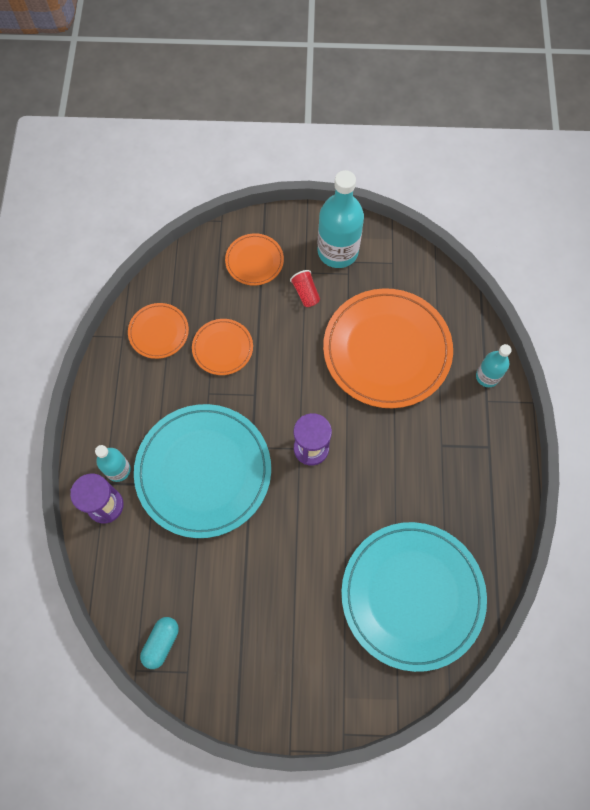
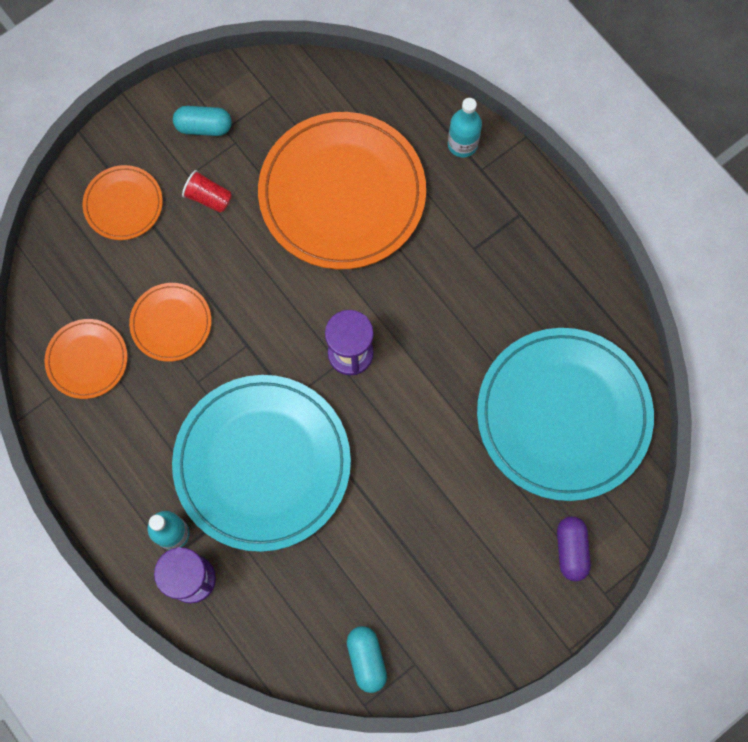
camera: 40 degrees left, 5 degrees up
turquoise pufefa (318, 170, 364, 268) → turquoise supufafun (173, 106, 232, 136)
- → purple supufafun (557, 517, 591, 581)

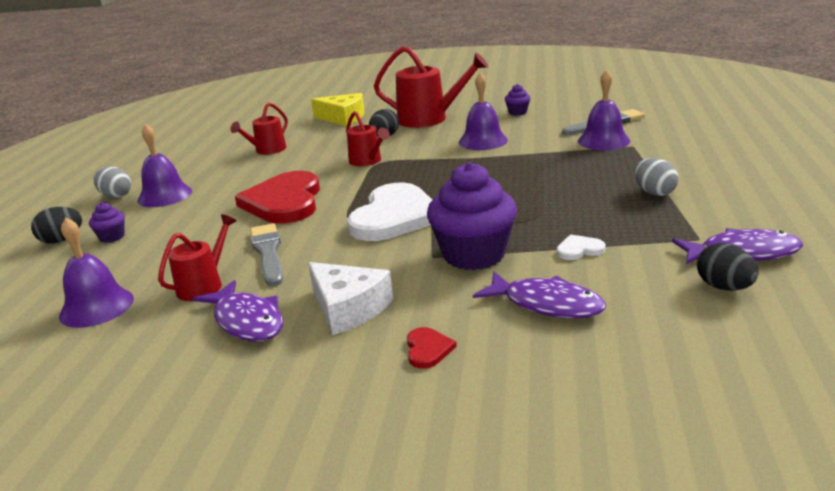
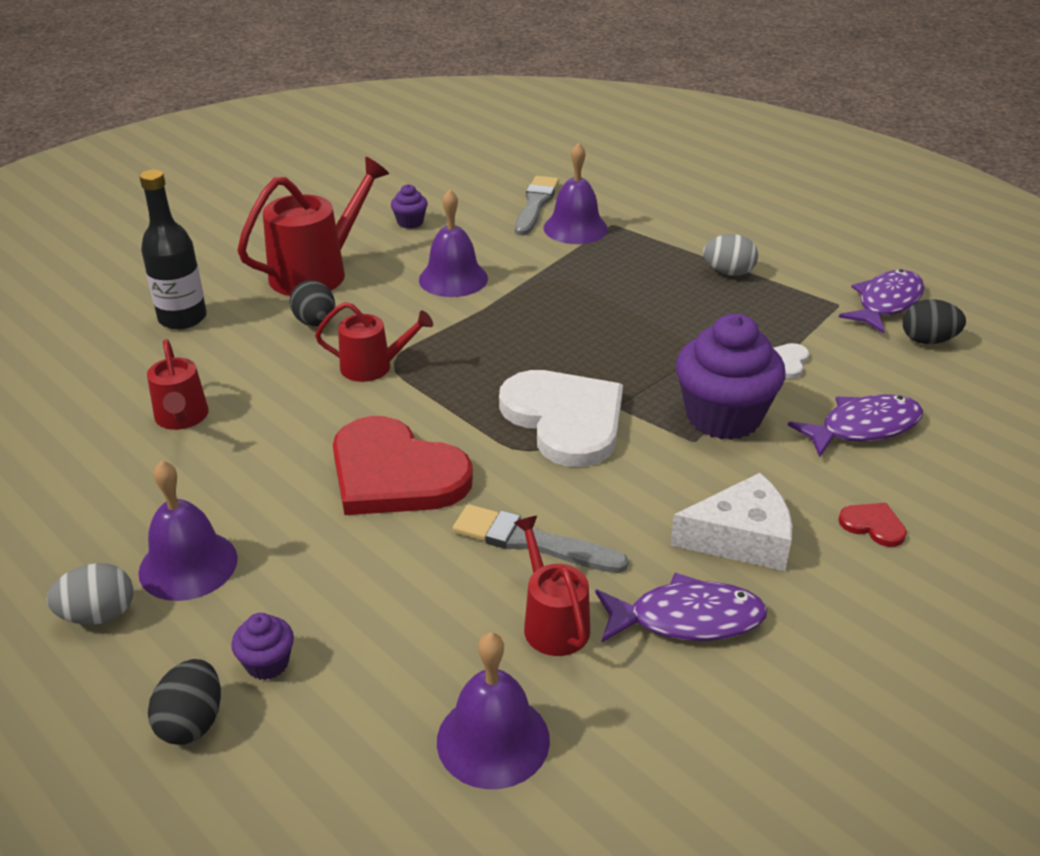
camera: 55 degrees left, 10 degrees up
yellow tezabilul (311, 93, 365, 126) → black pufefa (139, 169, 207, 330)

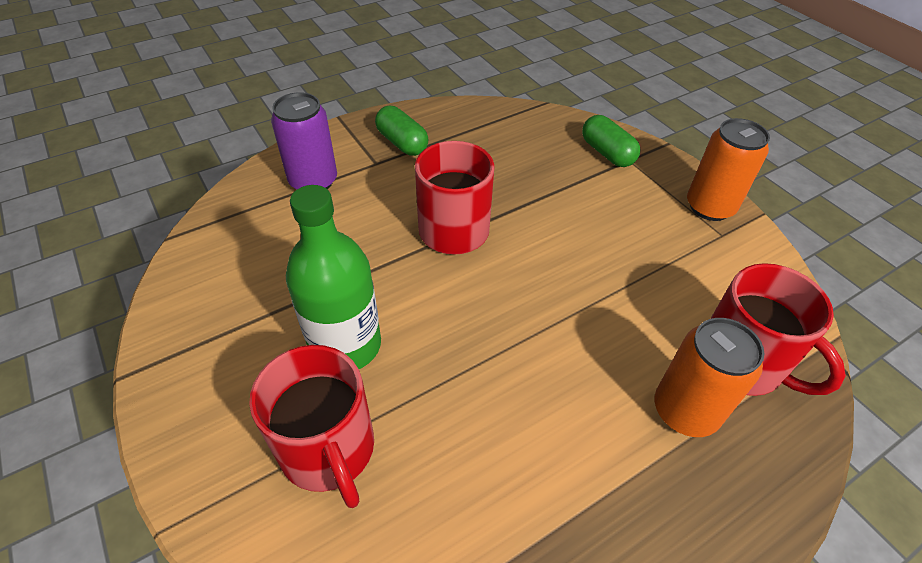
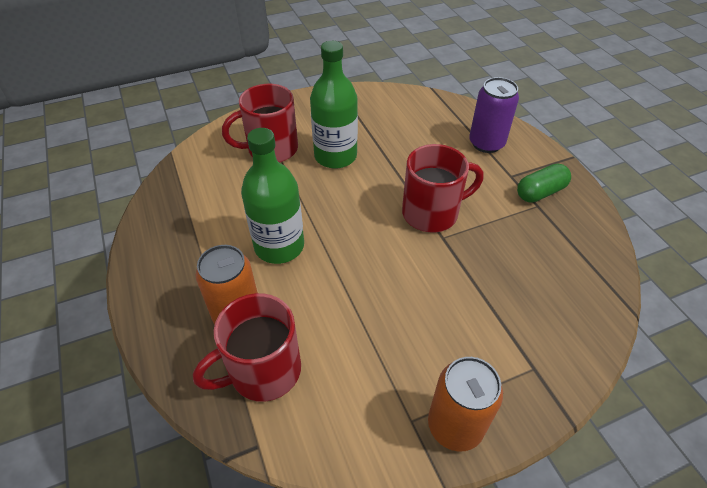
camera: 100 degrees right, 0 degrees up
green supufafun (582, 115, 640, 167) → -
- → green pufefa (241, 128, 304, 264)

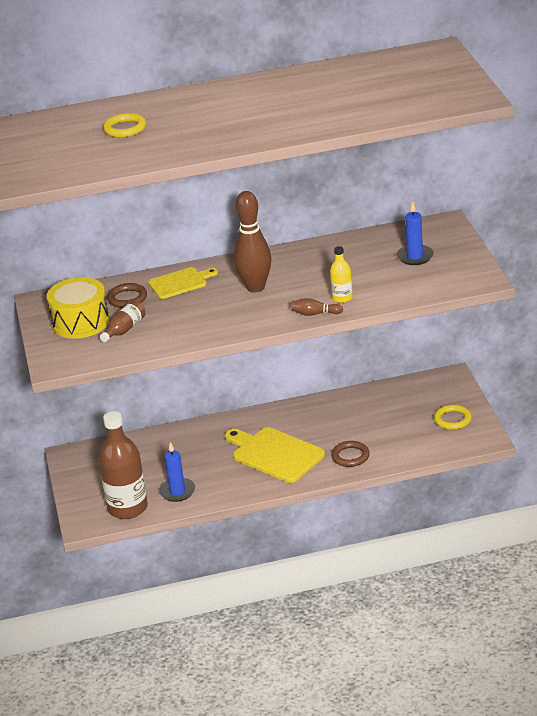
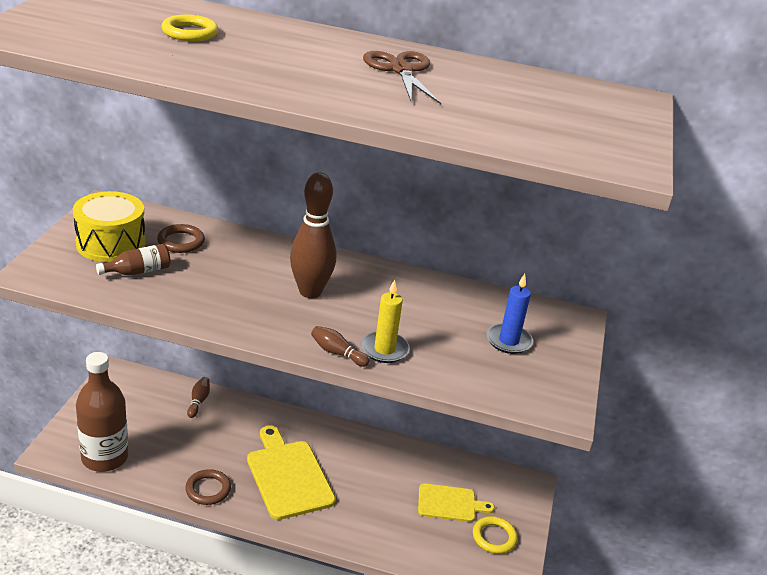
camera: 20 degrees right, 0 degrees up
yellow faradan (148, 267, 218, 299) → yellow faradan (418, 483, 495, 522), relocated
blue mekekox (159, 442, 195, 502) → -
yellow pufefa (330, 246, 353, 303) → yellow mekekox (361, 280, 410, 363)
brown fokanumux (331, 441, 370, 467) → brown fokanumux (185, 469, 231, 505), relocated
- → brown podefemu (187, 377, 210, 418)
- → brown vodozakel (363, 51, 441, 104)

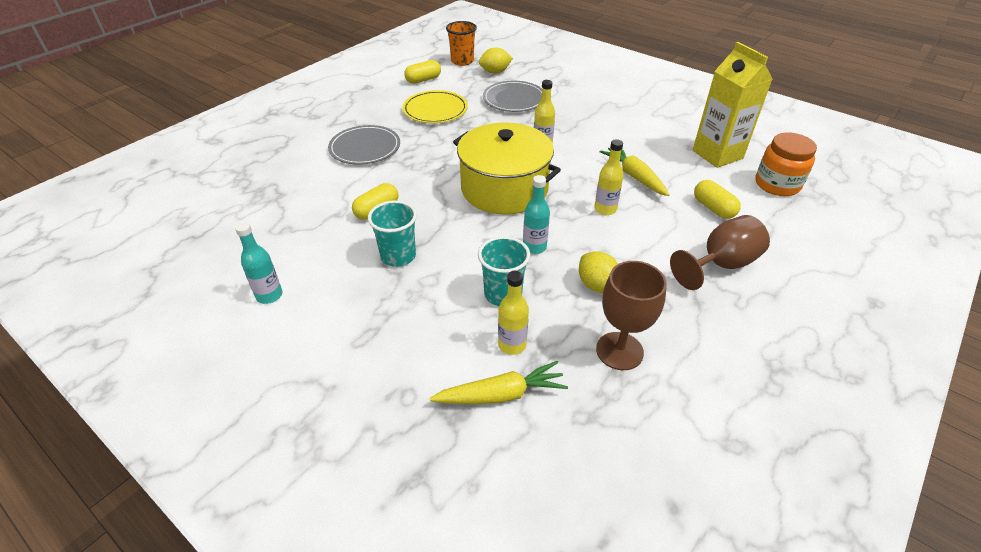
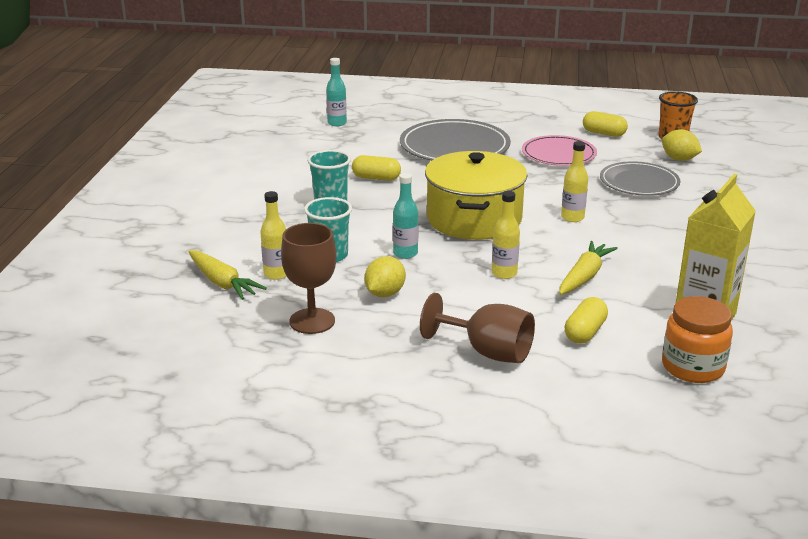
camera: 60 degrees right, 15 degrees down
turquoise pufefa (235, 222, 282, 304) → turquoise pufefa (326, 58, 347, 126), relocated
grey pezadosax (328, 125, 400, 165) → grey pezadosax (400, 119, 511, 161), x1.51
yellow pezadosax (402, 90, 468, 123) → pink pezadosax (522, 135, 597, 166)

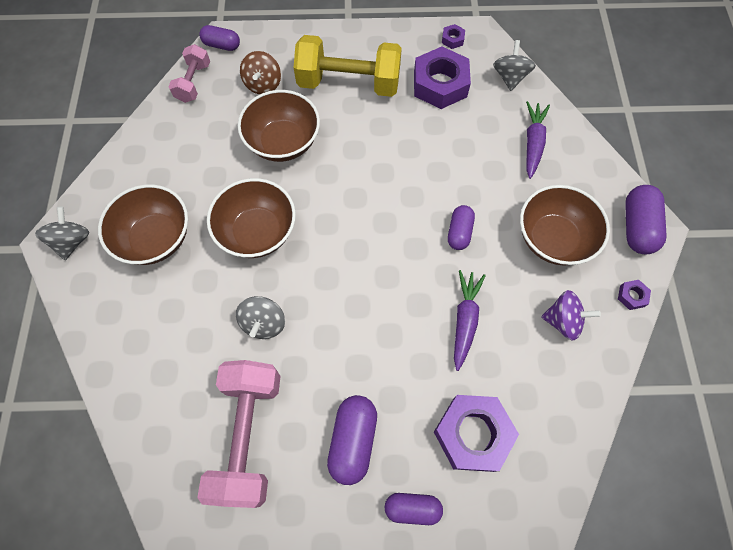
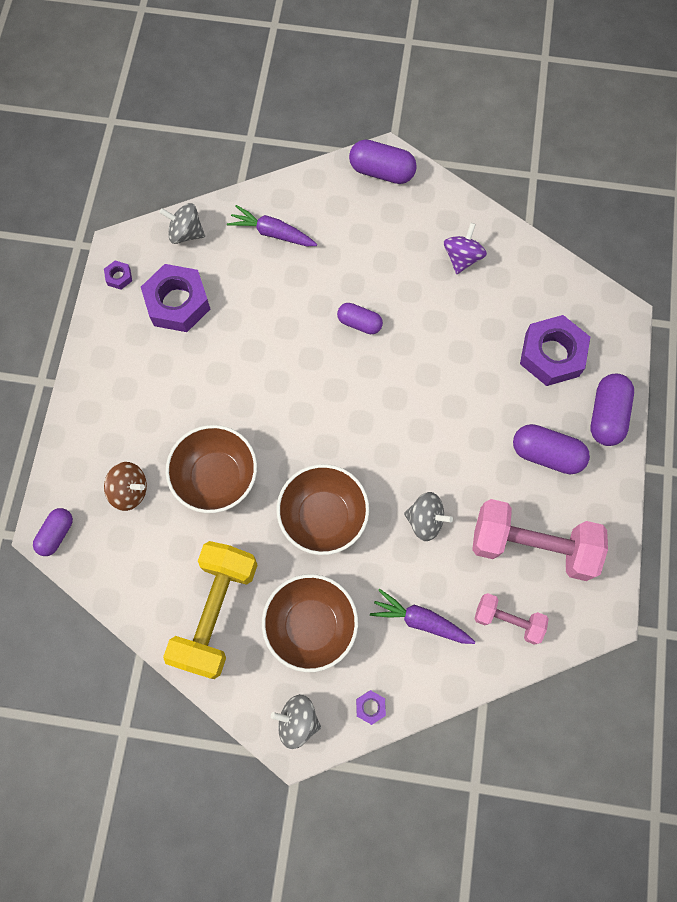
camera: 80 degrees left, 5 degrees up
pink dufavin (168, 44, 210, 103) → pink dufavin (475, 593, 549, 645), relocated
yellow dufavin (294, 35, 402, 97) → yellow dufavin (163, 541, 258, 679), relocated
purple supufafun (385, 493, 443, 525) → purple supufafun (591, 374, 634, 446), x1.53
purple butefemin (454, 270, 486, 371) → purple butefemin (370, 589, 475, 644), relocated
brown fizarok (520, 185, 610, 266) → -
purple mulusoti (618, 280, 651, 310) → purple mulusoti (356, 690, 386, 725), relocated

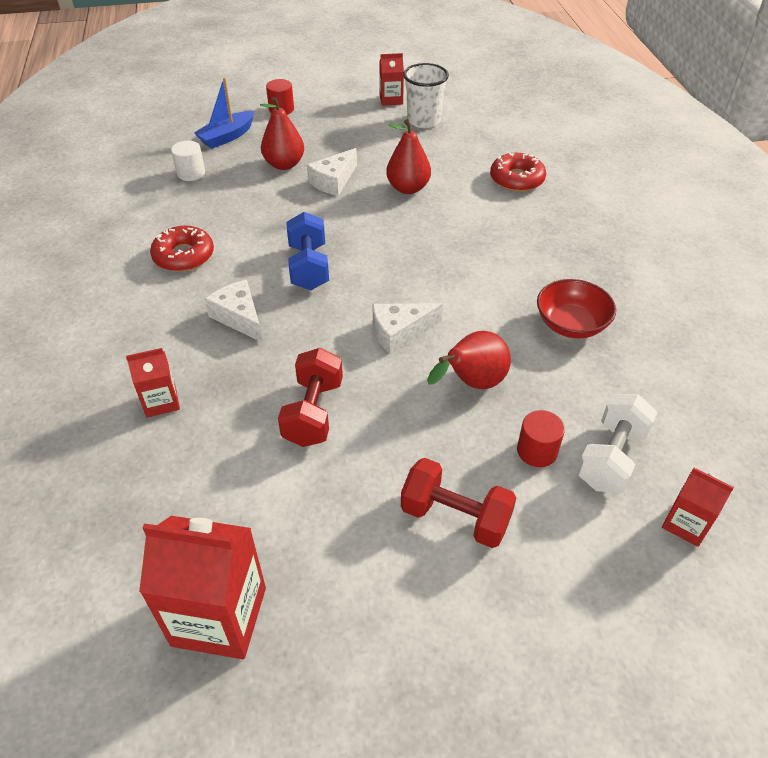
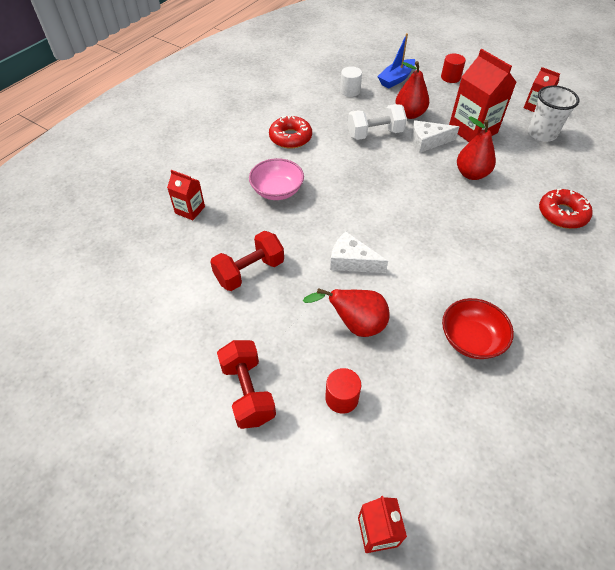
camera: 45 degrees right, 5 degrees up
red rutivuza (139, 516, 266, 659) → red rutivuza (449, 49, 517, 142), relocated
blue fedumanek (194, 78, 254, 149) → blue fedumanek (377, 33, 415, 88), 45 degrees counterclockwise
white tezabilul (205, 280, 263, 343) → pink fizarok (249, 158, 304, 200)
blue dufavin (286, 212, 329, 290) → -
white dufavin (577, 394, 657, 493) → white dufavin (348, 104, 407, 140), relocated

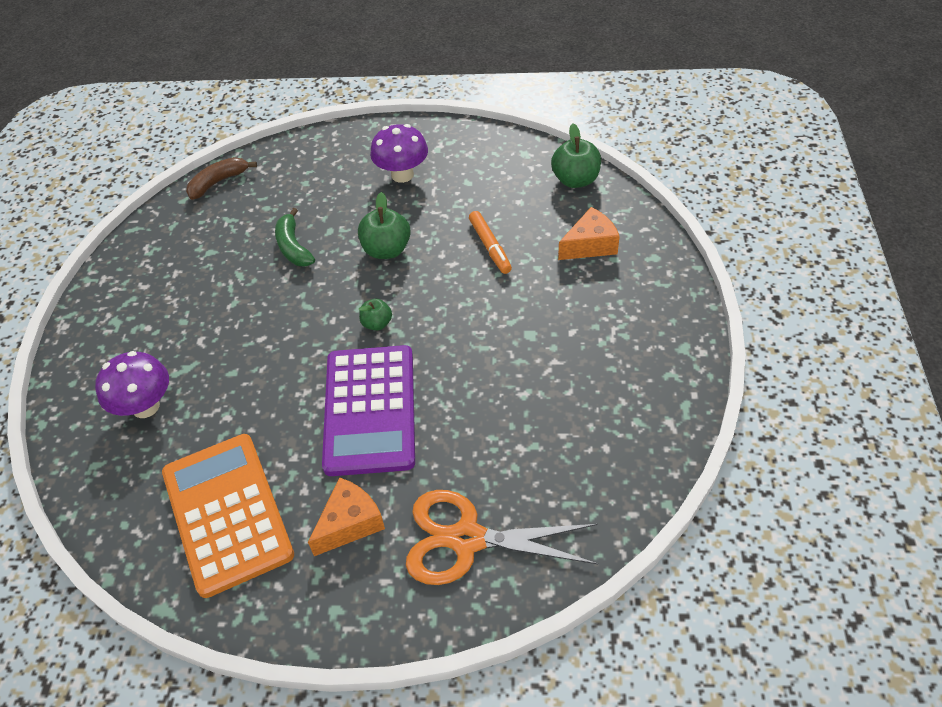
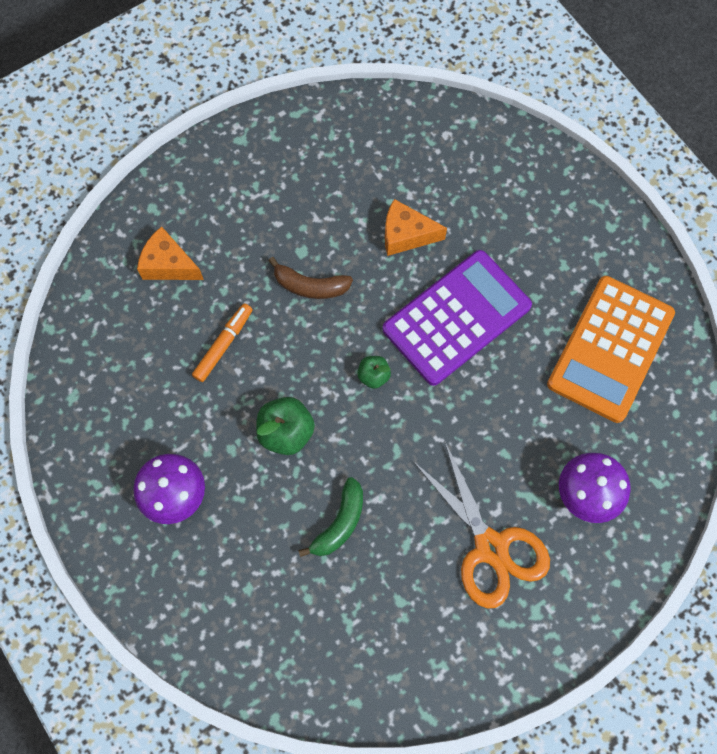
camera: 130 degrees left, 20 degrees up
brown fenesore (186, 157, 257, 200) → brown fenesore (268, 257, 353, 299), relocated
orange tezabilul (308, 477, 385, 556) → orange tezabilul (385, 199, 447, 256), relocated
orange vodozakel (406, 490, 598, 585) → orange vodozakel (413, 442, 550, 609), relocated
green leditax (551, 123, 601, 188) → -

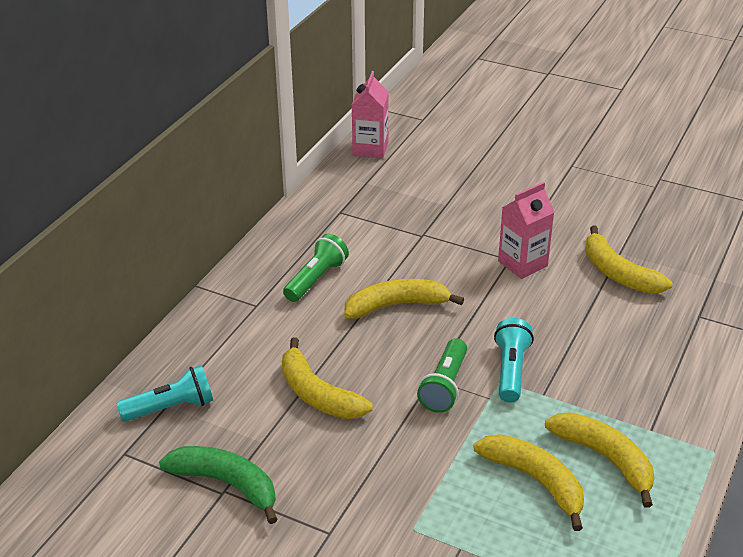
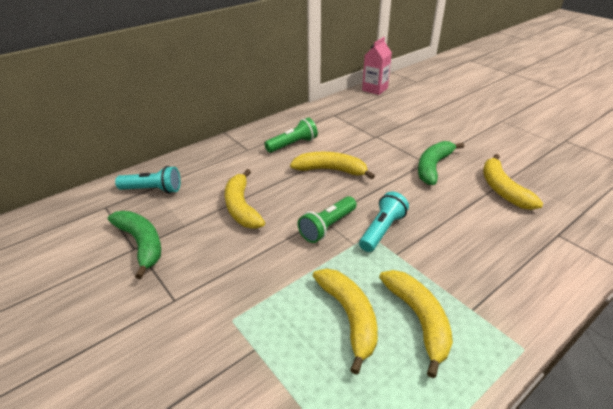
camera: 25 degrees right, 0 degrees up
pink rutivuza (498, 182, 554, 279) → green fenesore (418, 141, 464, 185)

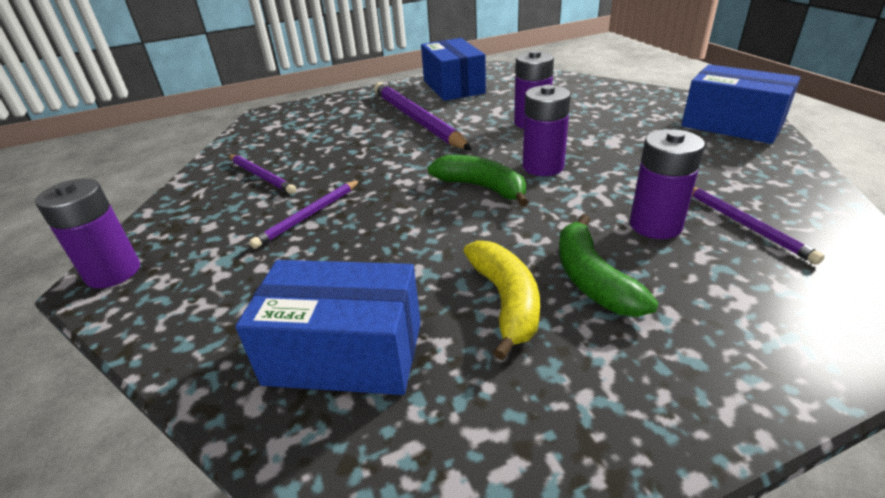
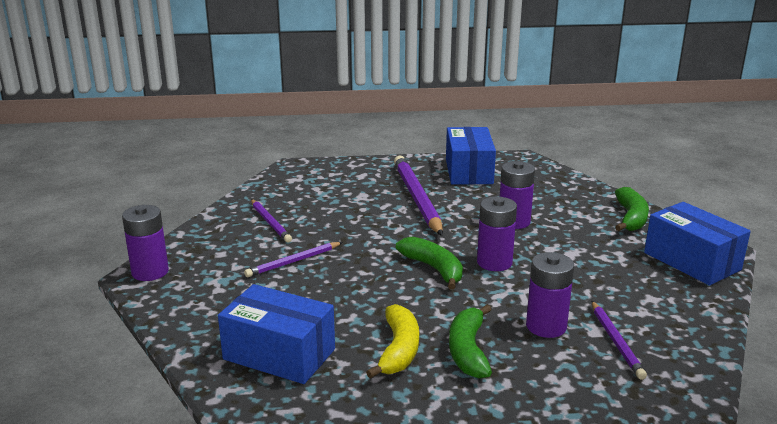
camera: 15 degrees right, 10 degrees down
- → green fenesore (615, 187, 649, 231)

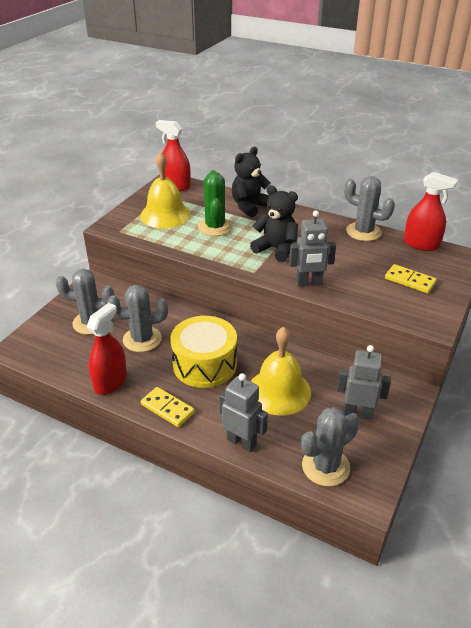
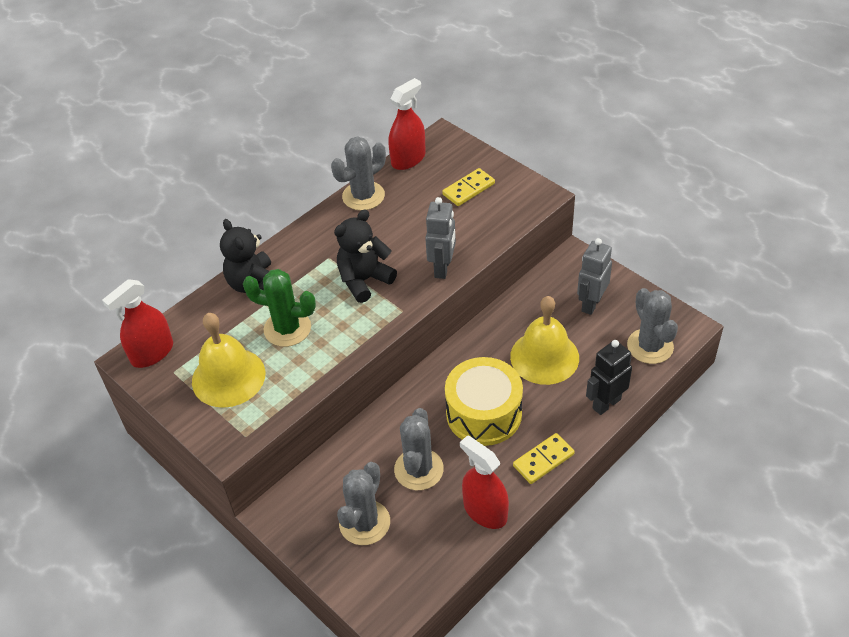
camera: 70 degrees left, 10 degrees up
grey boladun (220, 373, 268, 452) → black boladun (586, 340, 632, 415)

